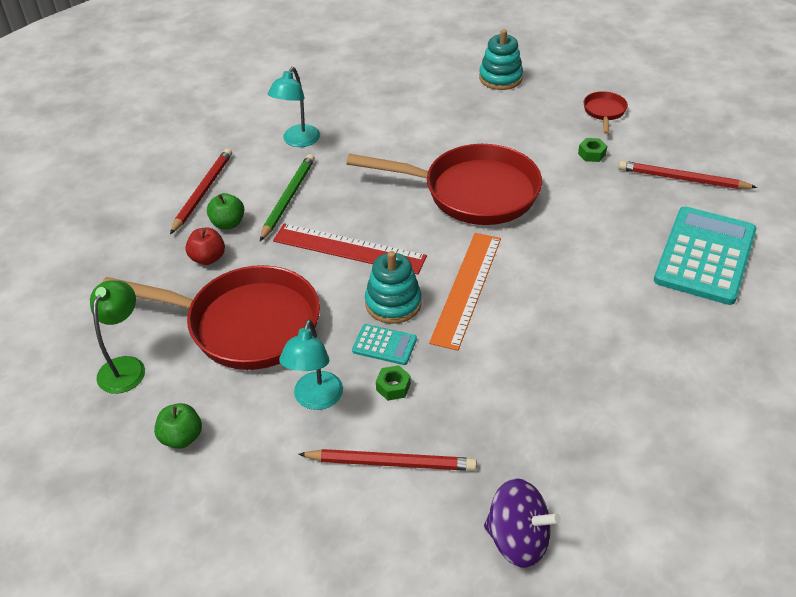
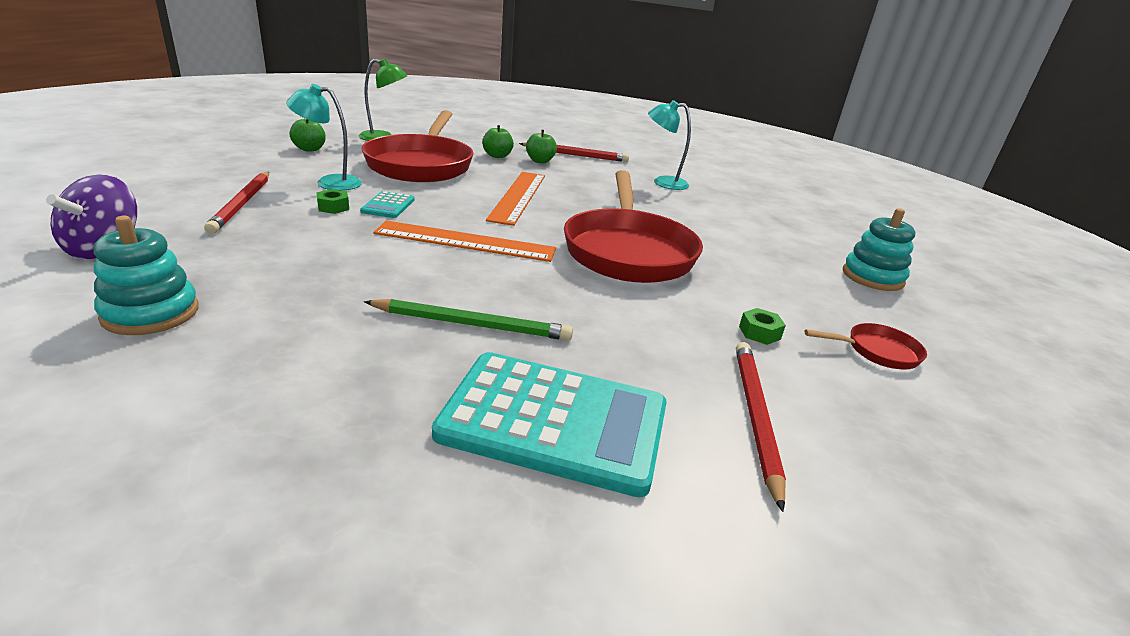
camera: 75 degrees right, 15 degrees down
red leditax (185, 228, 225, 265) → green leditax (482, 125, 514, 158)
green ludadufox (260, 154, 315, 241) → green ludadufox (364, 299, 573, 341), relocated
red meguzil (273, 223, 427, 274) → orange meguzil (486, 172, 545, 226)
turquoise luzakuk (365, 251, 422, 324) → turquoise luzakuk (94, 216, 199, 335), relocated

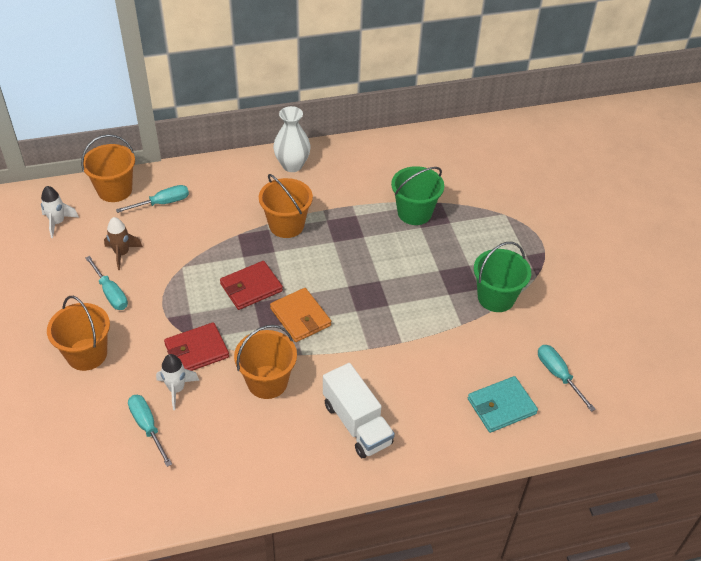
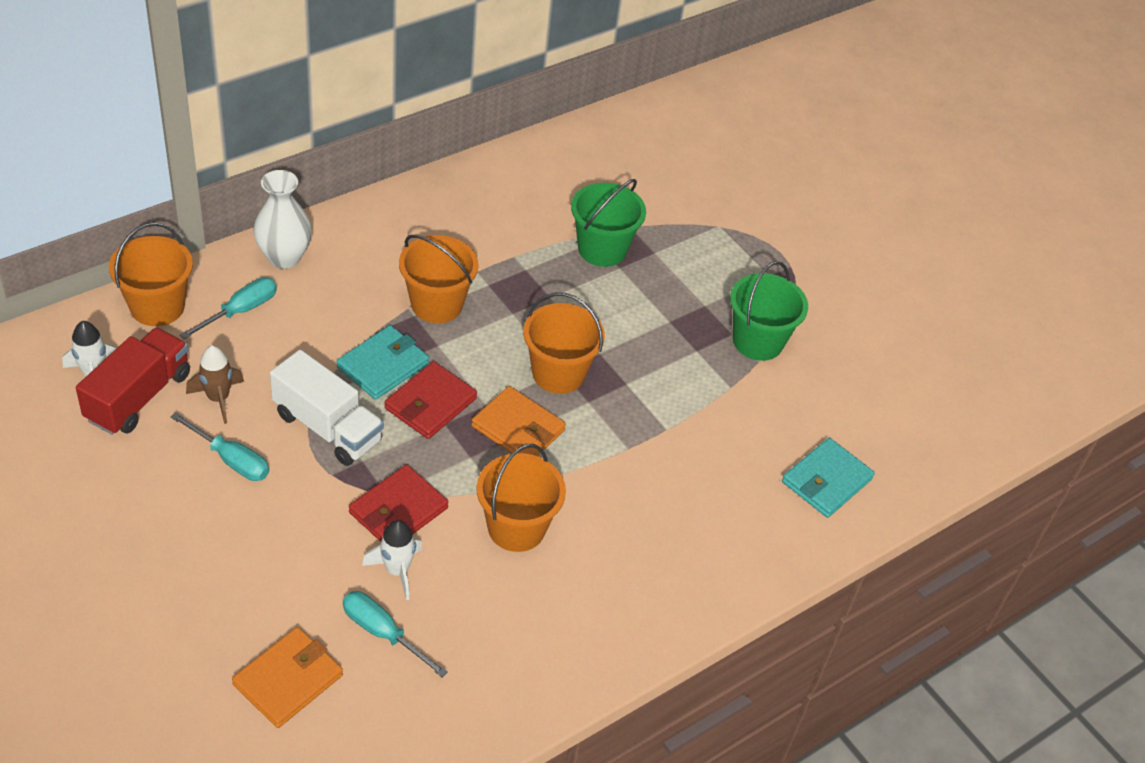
camera: 25 degrees left, 0 degrees up
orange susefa (47, 296, 110, 371) → orange susefa (523, 292, 605, 394), relocated
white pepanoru (273, 106, 311, 172) → white pepanoru (253, 170, 312, 269), relocated
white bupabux (323, 363, 395, 458) → white bupabux (270, 350, 384, 466), relocated
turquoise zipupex (538, 345, 596, 412) → -
- → red bupabux (76, 327, 190, 435)
- → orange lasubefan (232, 627, 343, 728)
- → turquoise lasubefan (337, 325, 429, 400)

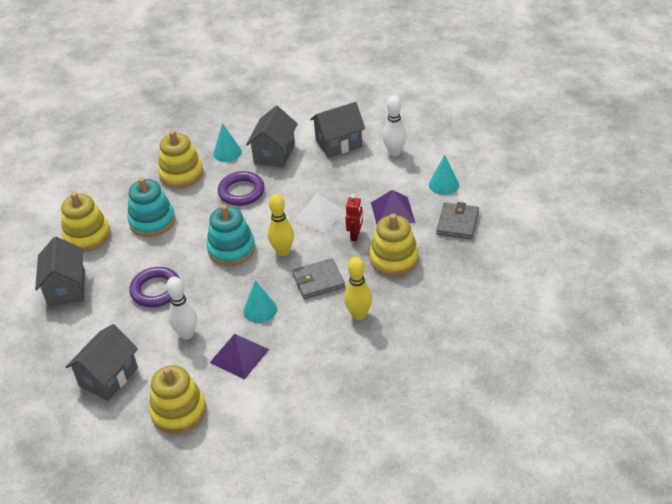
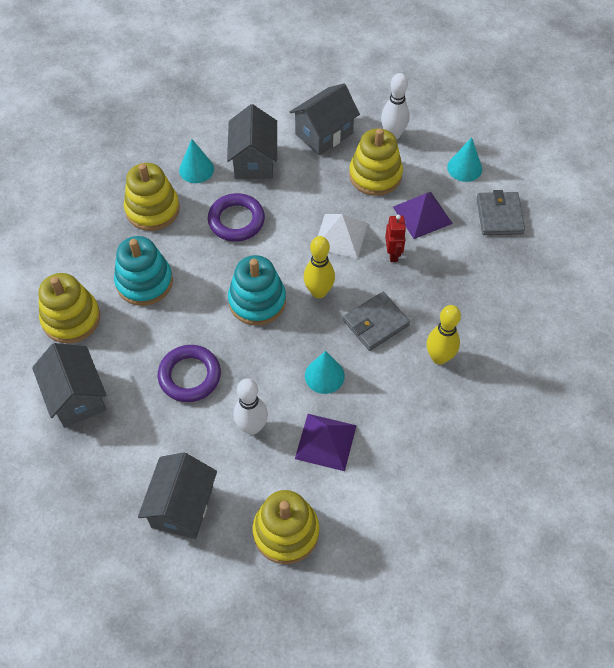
camera: 20 degrees left, 15 degrees up
yellow luzakuk (369, 214, 419, 276) → yellow luzakuk (349, 128, 403, 196), relocated

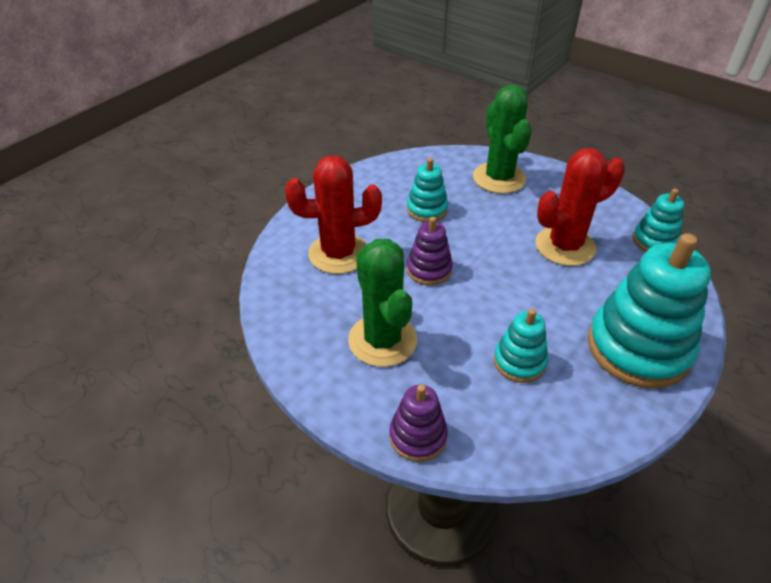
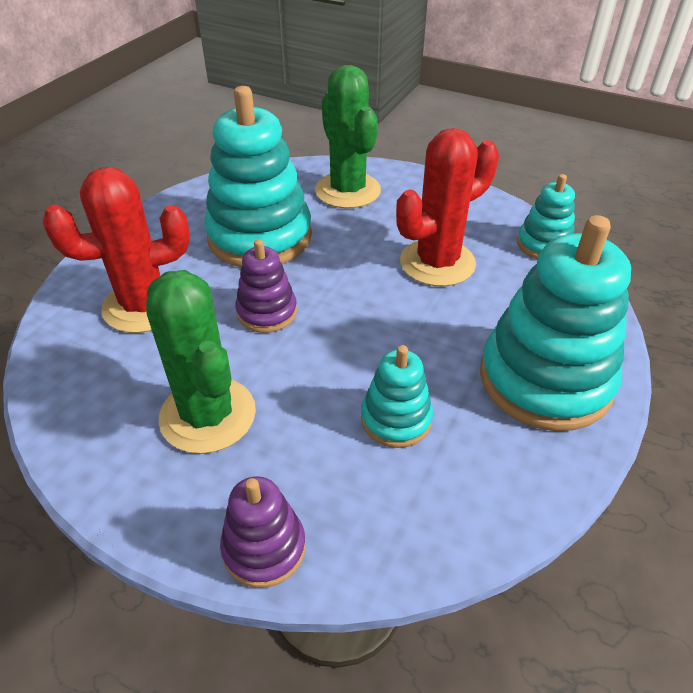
camera: 10 degrees left, 0 degrees up
turquoise luzakuk (407, 158, 448, 222) → turquoise luzakuk (204, 86, 312, 267), x1.96

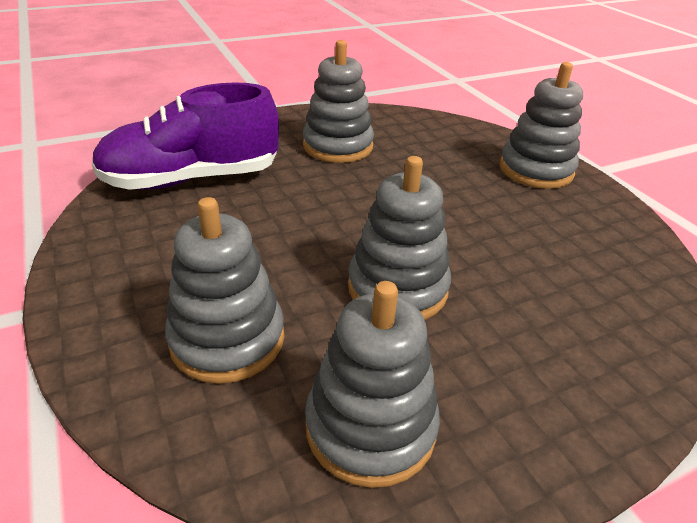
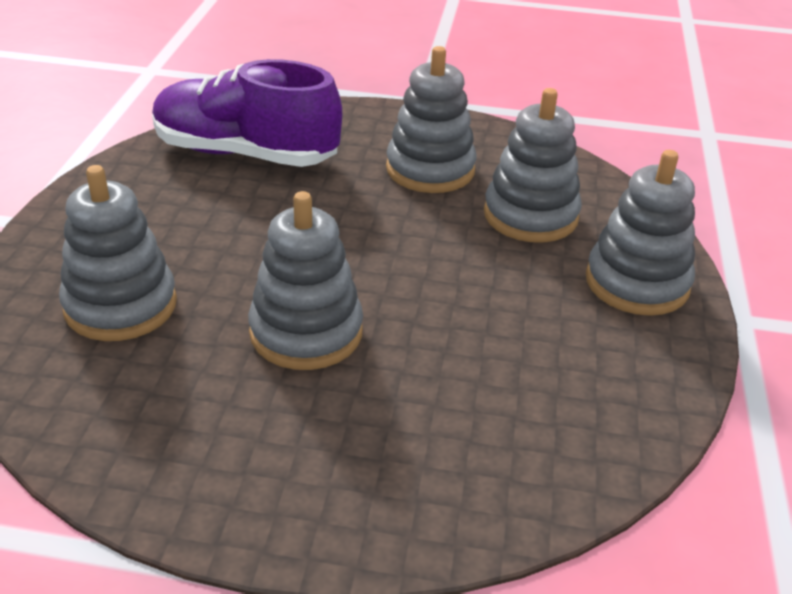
camera: 35 degrees right, 0 degrees up
grey luzakuk (305, 281, 440, 488) → grey luzakuk (484, 88, 582, 243), relocated

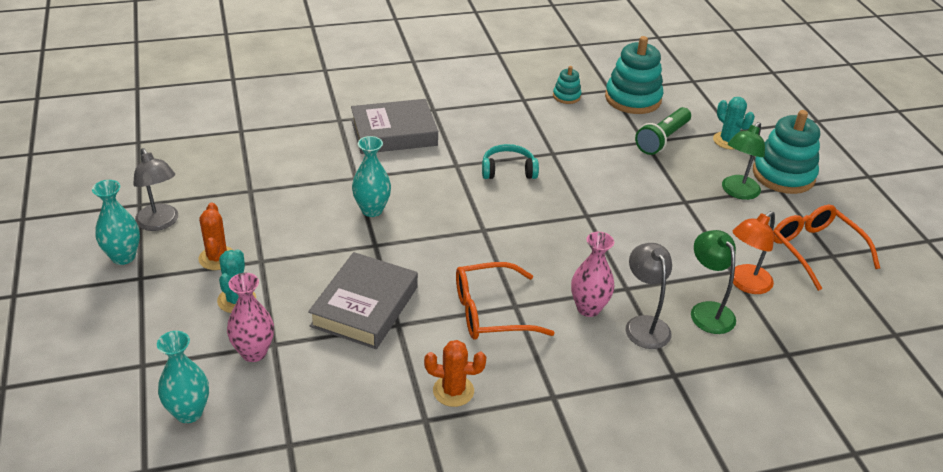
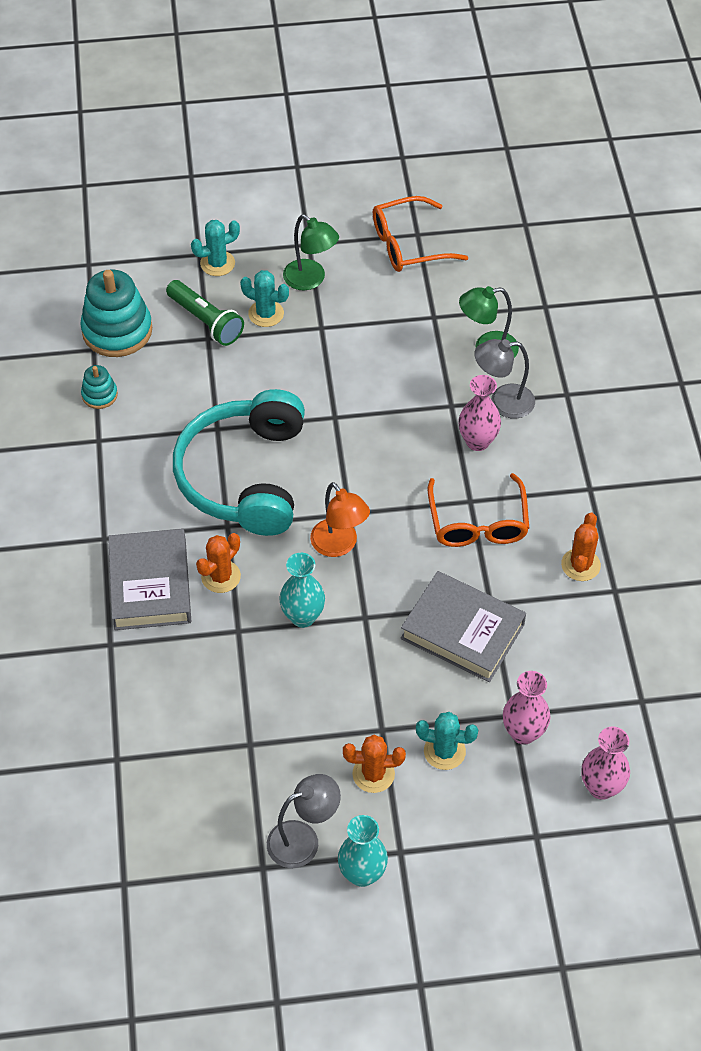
camera: 80 degrees left, 15 degrees up
turquoise pepanoru (157, 331, 209, 423) → pink pepanoru (581, 726, 630, 800)
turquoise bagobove (482, 144, 539, 179) → turquoise bagobove (173, 389, 305, 536), x2.25
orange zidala (733, 211, 775, 294) → orange zidala (310, 482, 370, 557), relocated
turquoise luzakuk (753, 110, 820, 194) → -
- → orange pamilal (196, 533, 241, 593)
- → turquoise pamilal (240, 270, 289, 327)

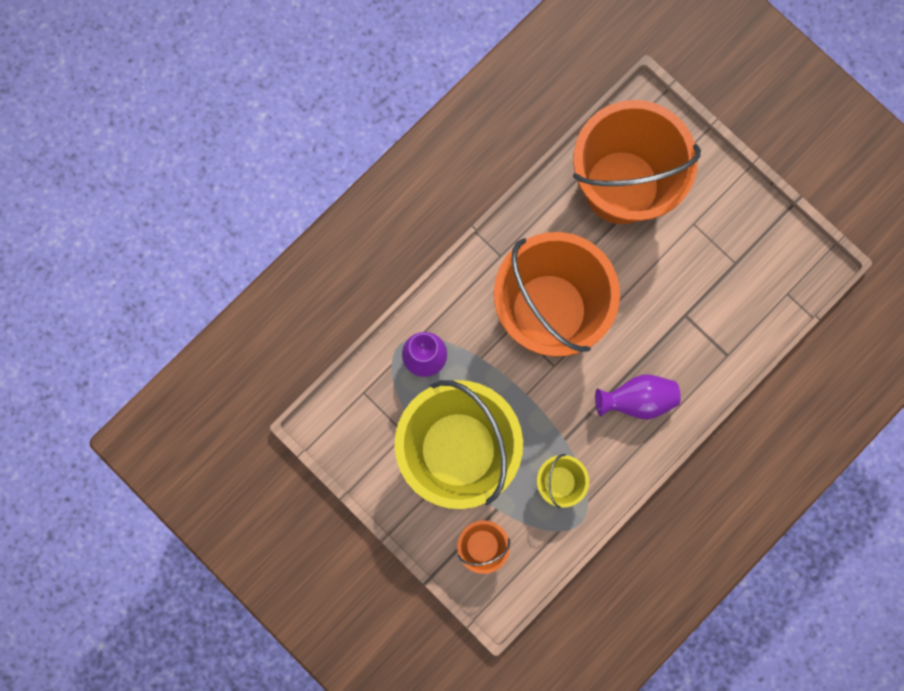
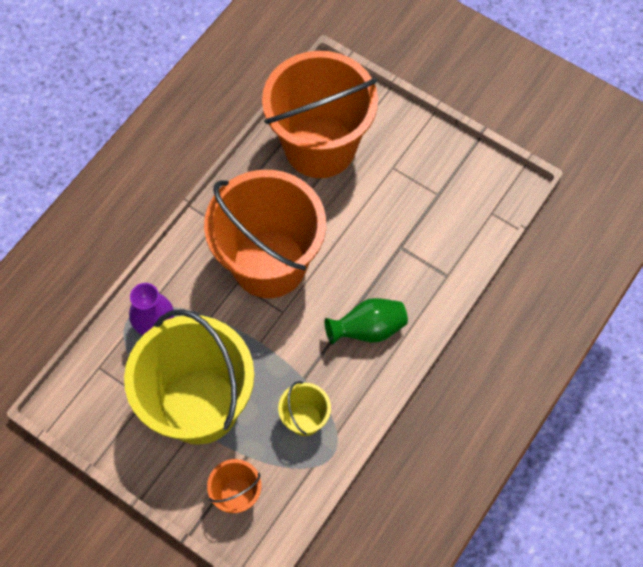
camera: 10 degrees left, 15 degrees down
purple pepanoru (595, 374, 681, 420) → green pepanoru (325, 298, 408, 345)

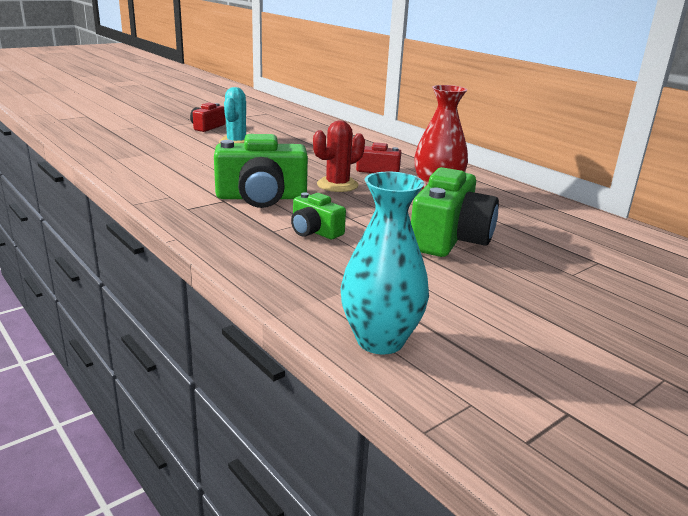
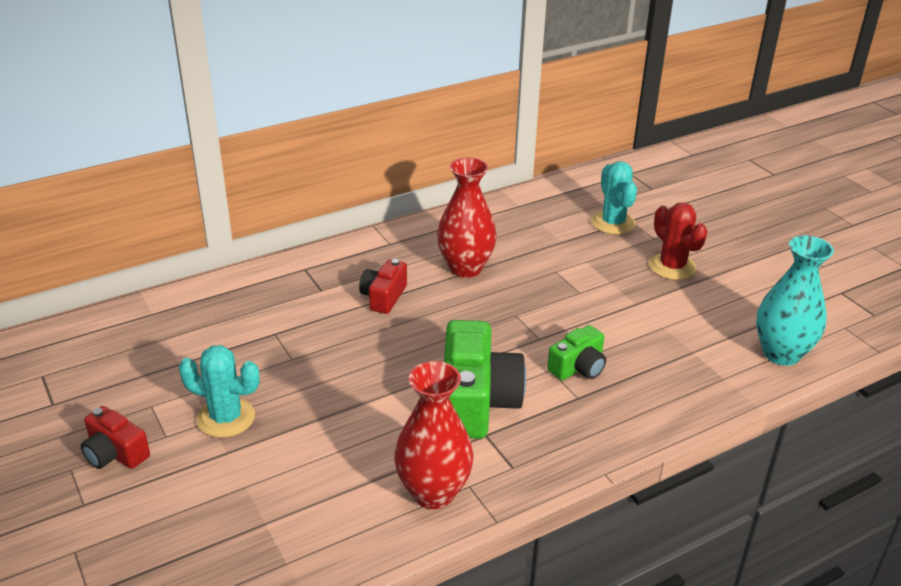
camera: 80 degrees left, 10 degrees up
red pamilal (313, 121, 365, 192) → red pamilal (649, 203, 708, 280), relocated
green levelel (411, 167, 499, 257) → -
- → red pepanoru (394, 361, 474, 509)
- → turquoise pamilal (591, 161, 637, 235)

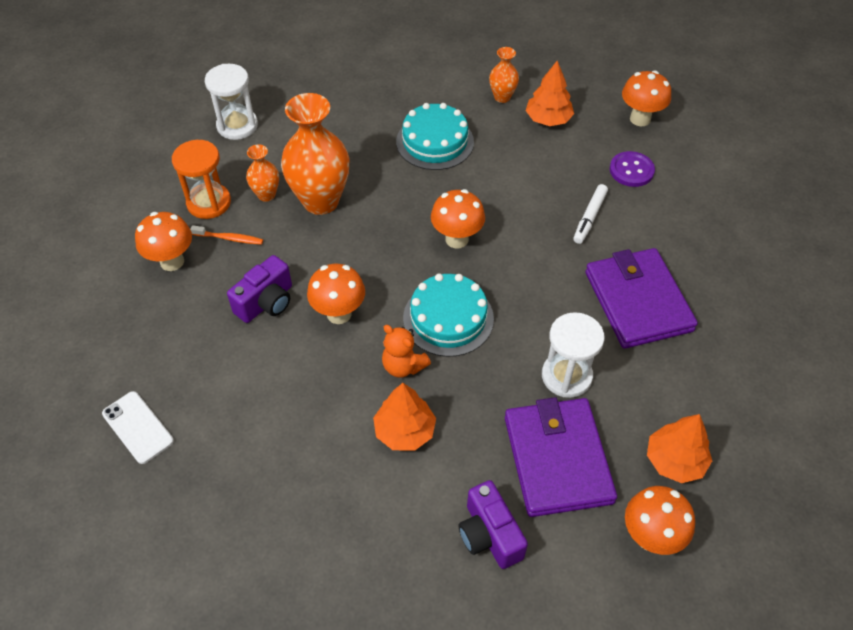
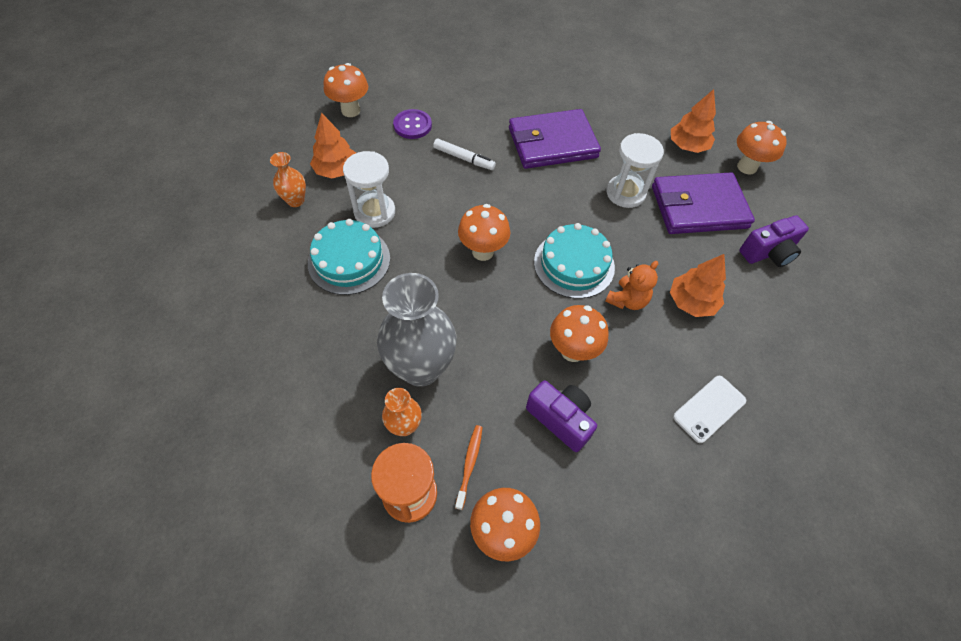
camera: 90 degrees left, 5 degrees up
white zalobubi (102, 391, 174, 464) → white zalobubi (673, 376, 746, 443), relocated
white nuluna (205, 64, 258, 140) → white nuluna (343, 151, 395, 228), relocated
orange pepanoru (281, 93, 350, 215) → grey pepanoru (377, 273, 457, 387)

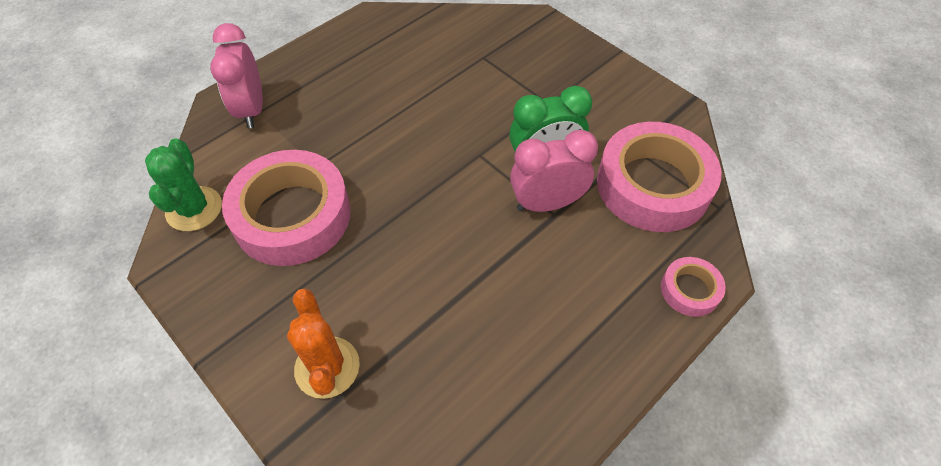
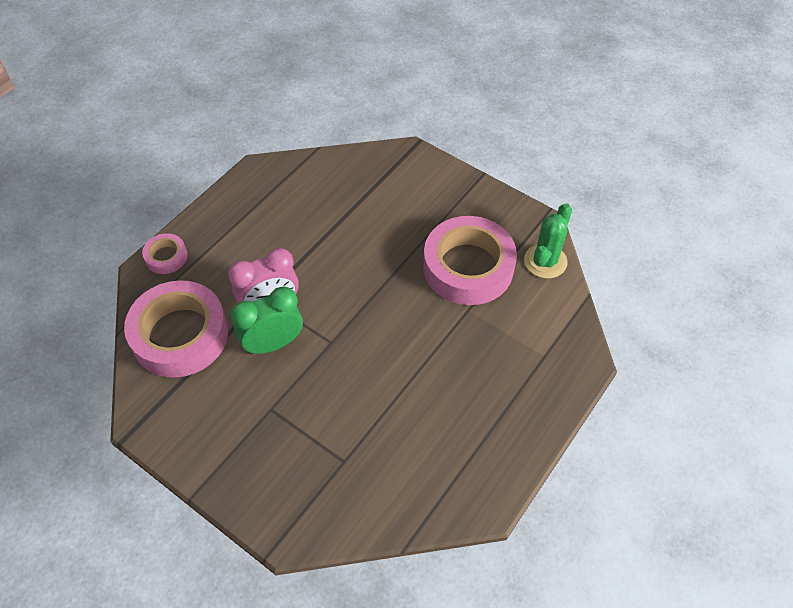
camera: 170 degrees right, 0 degrees up
green pamilal (145, 138, 222, 231) → green pamilal (524, 203, 572, 279), 45 degrees clockwise
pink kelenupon (210, 23, 263, 128) → -
orange pamilal (287, 288, 360, 399) → -

